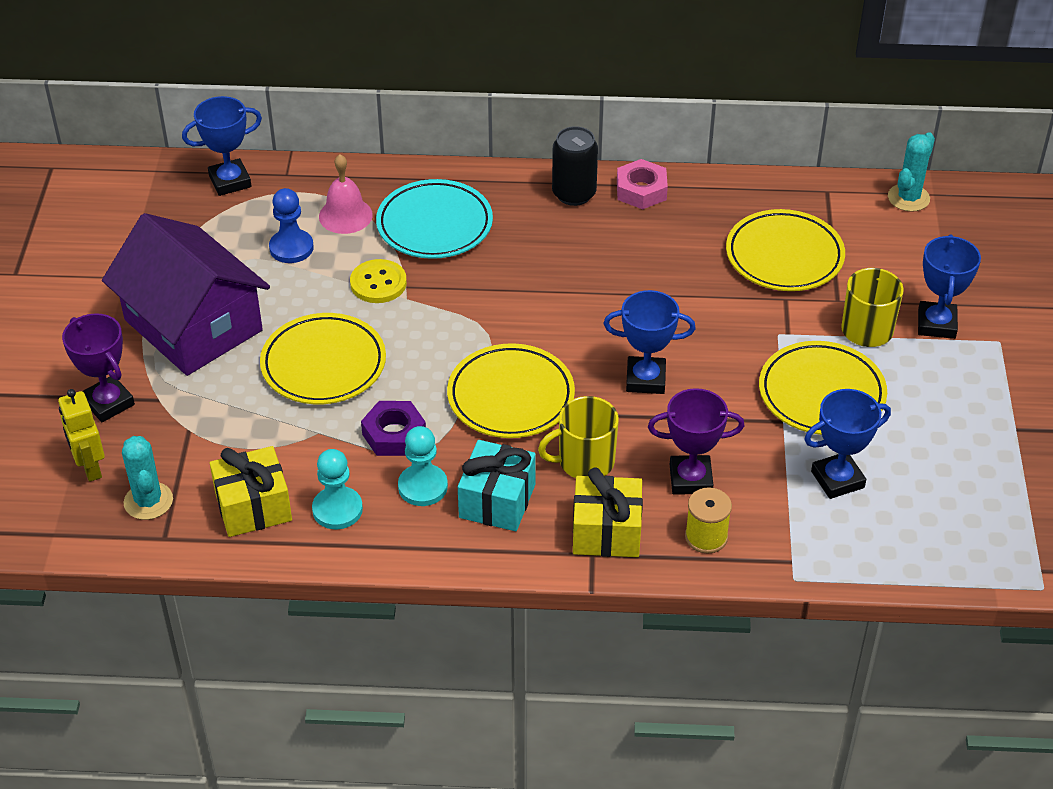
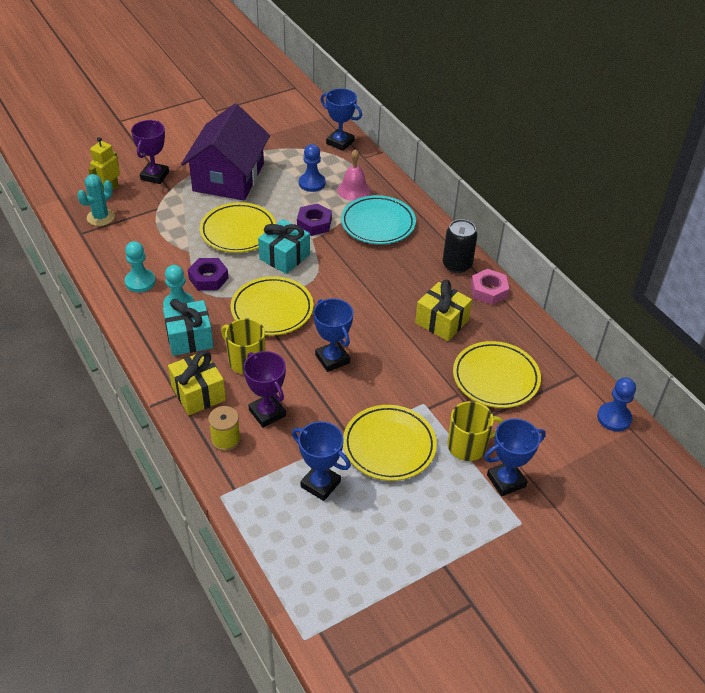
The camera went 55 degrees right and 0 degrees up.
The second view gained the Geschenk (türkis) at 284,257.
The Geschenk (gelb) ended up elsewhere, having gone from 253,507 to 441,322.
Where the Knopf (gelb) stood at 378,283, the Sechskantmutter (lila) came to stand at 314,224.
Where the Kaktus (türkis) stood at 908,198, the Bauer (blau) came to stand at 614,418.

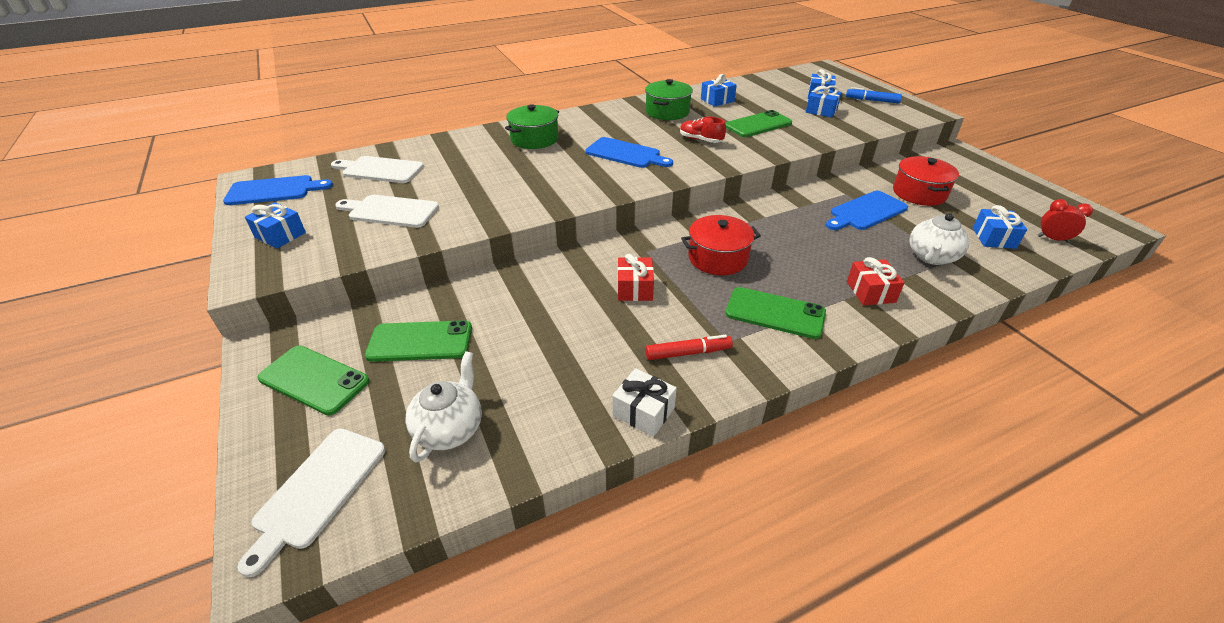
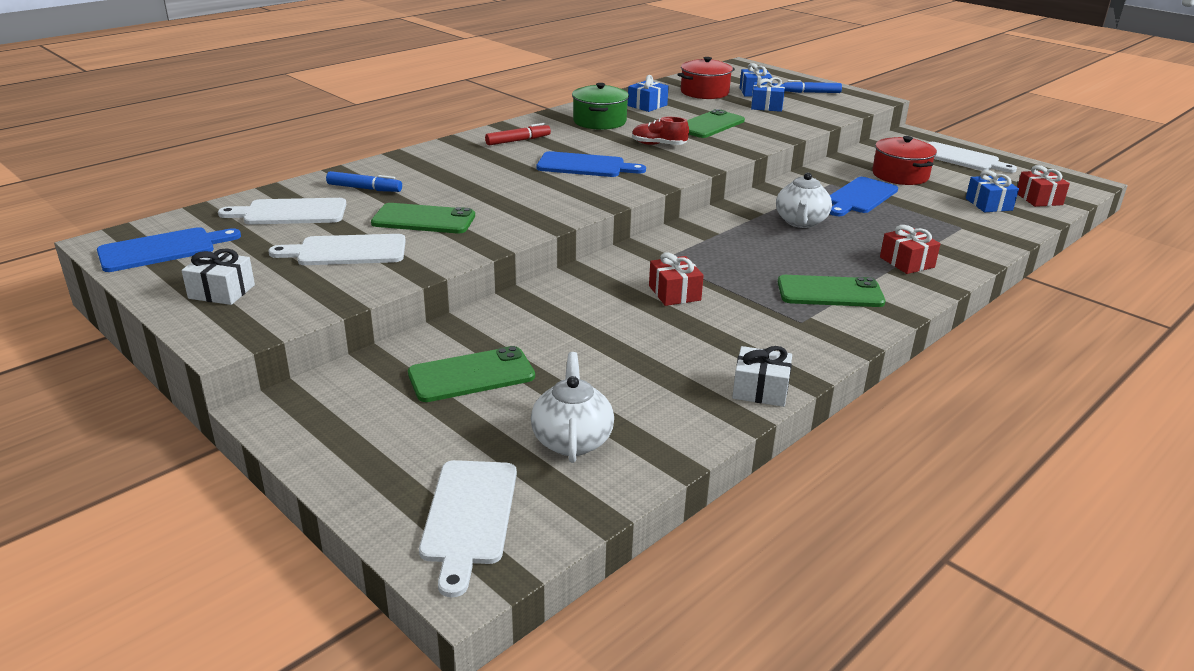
The camera went 20 degrees left and 10 degrees down.
The second view lost the Kochtopf (grün) at 534,139.
The second view gained the Filzstift (blau) at 364,188.
The second view gained the Schneidebrett (weiß) at 961,158.
The Handy (grün) ended up elsewhere, having gone from 314,380 to 423,220.
The Filzstift (rot) ended up elsewhere, having gone from 688,353 to 518,141.
The Kochtopf (rot) ended up elsewhere, having gone from 718,258 to 704,92.
The Teekanne (weiß) ended up elsewhere, having gone from 931,257 to 801,222.
Where the Wecker (rot) stood at 1052,239, the Geschenk (rot) came to stand at 1039,199.
What was the Geschenk (blau) at 280,235 turned into the Geschenk (weiß) at 222,292.

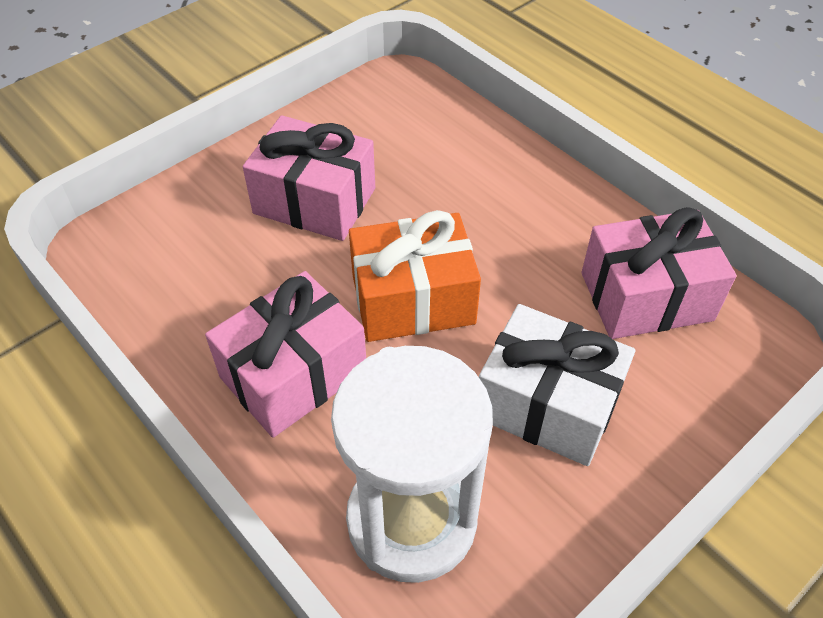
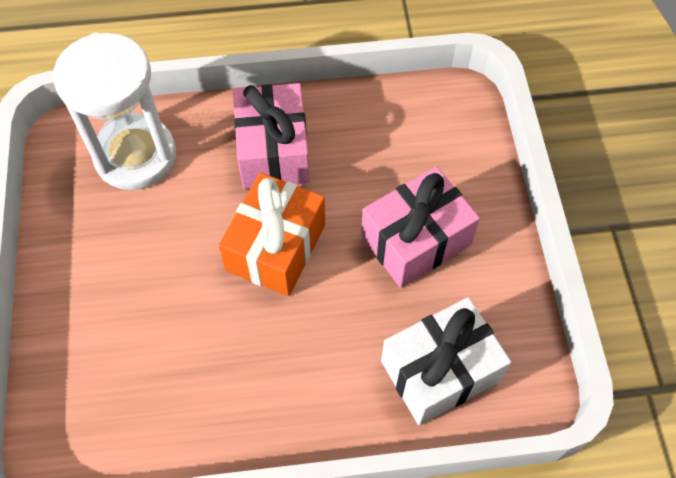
The camera went 125 degrees right and 10 degrees up.
The second view lost the Geschenk (rosa) at 646,296.
The Geschenk (weiß) ended up elsewhere, having gone from 547,404 to 440,371.

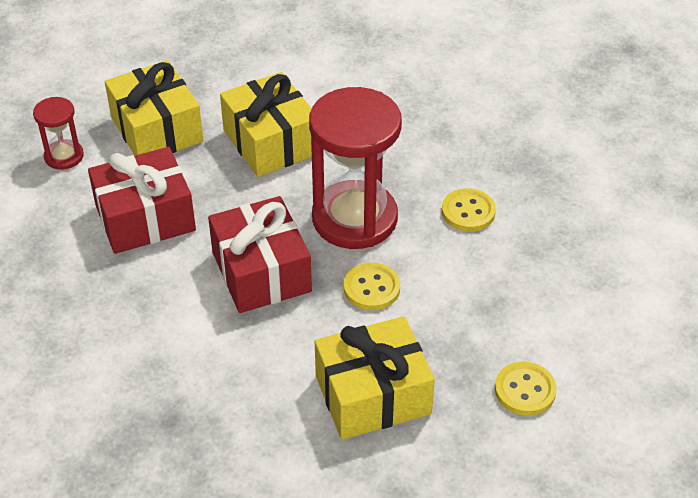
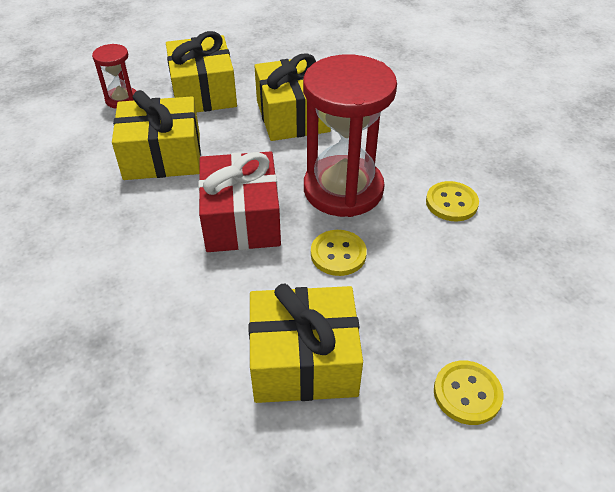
The camera went 15 degrees right and 0 degrees up.
What was the Geschenk (rot) at 145,218 turned into the Geschenk (gelb) at 162,156.

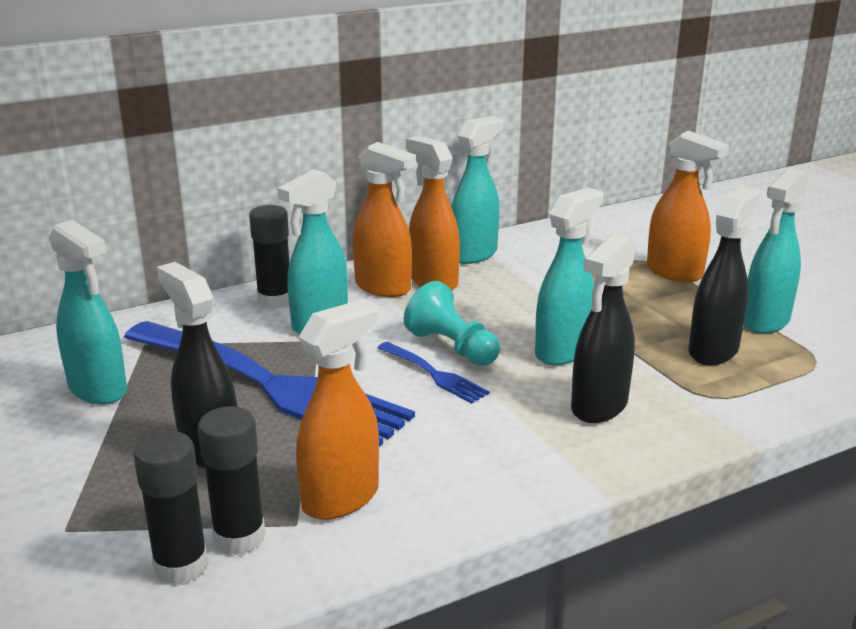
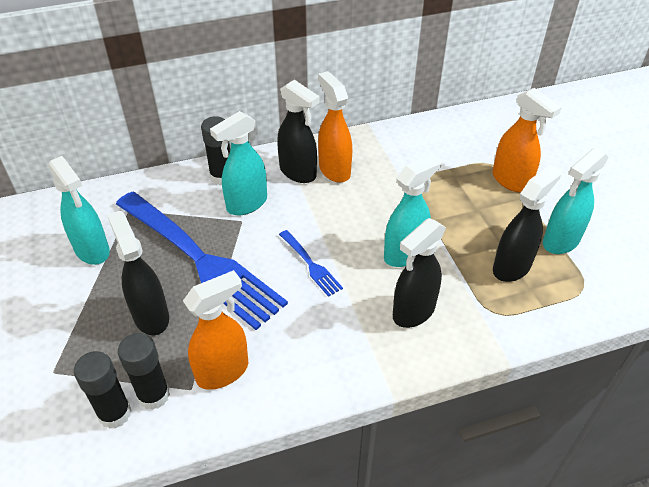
The camera went 10 degrees right and 20 degrees up.
The second view lost the Bauer (türkis) at 452,347.
The second view lost the Sprühflasche (türkis) at 474,254.
What was the Sprühflasche (orange) at 383,288 turned into the Sprühflasche (schwarz) at 298,172.

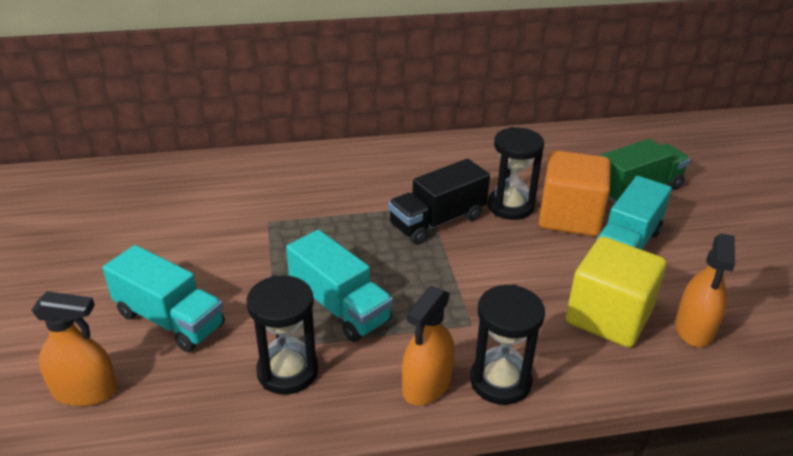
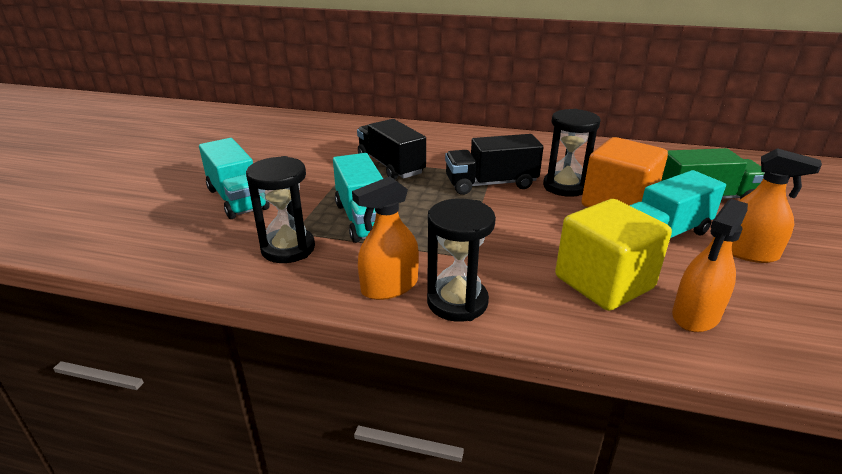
The camera went 25 degrees right and 5 degrees down.
The second view gained the Lastwagen (schwarz) at 390,166.
The Sprühflasche (orange) ended up elsewhere, having gone from 85,391 to 747,252.

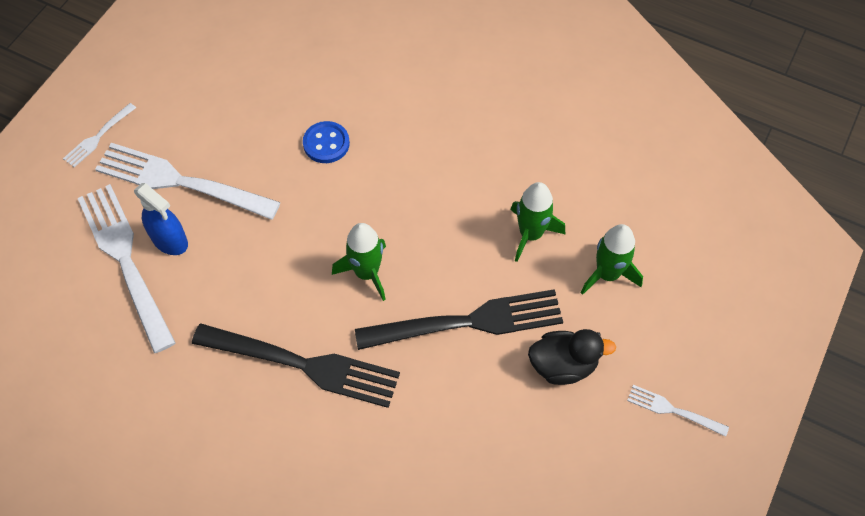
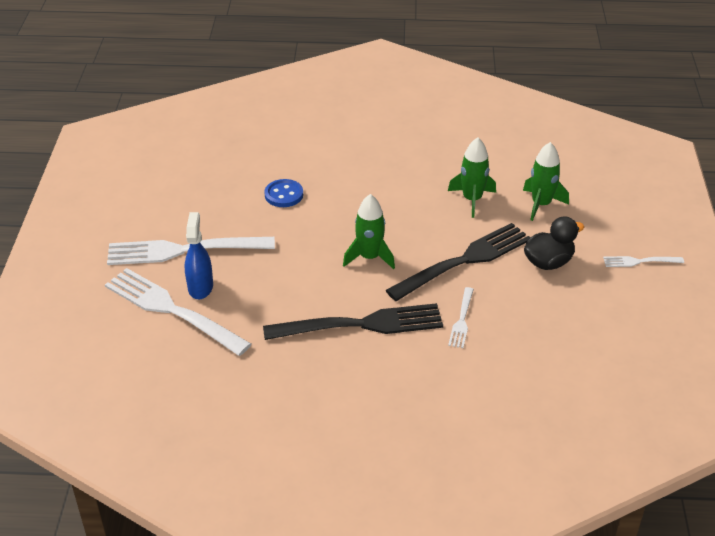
The camera went 25 degrees left and 20 degrees down.
The Gabel (weiß) ended up elsewhere, having gone from 98,137 to 462,320.
The Sprühflasche (blau) at 170,240 ended up facing another way, 105 degrees counterclockwise from before.

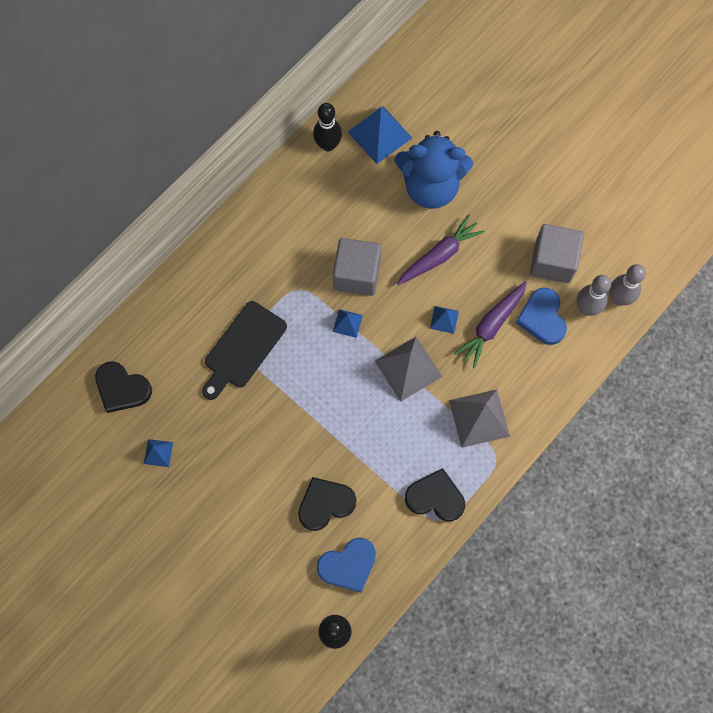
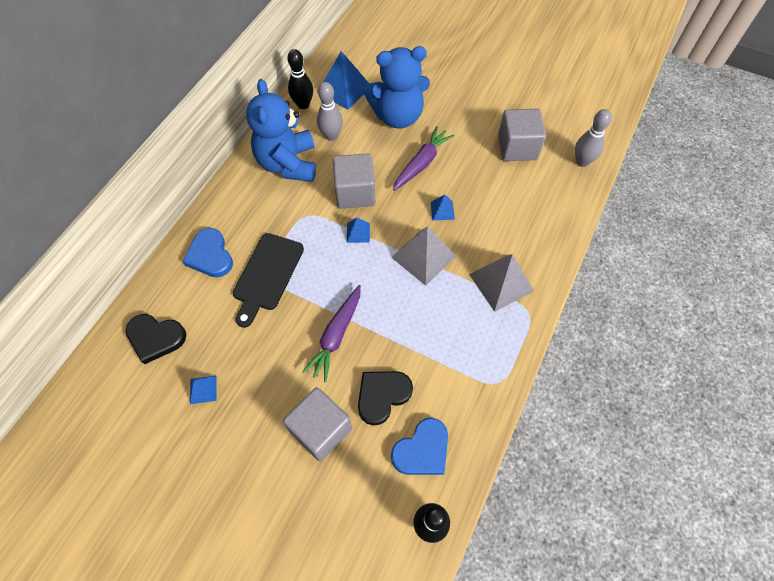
The camera went 15 degrees left and 10 degrees down.
The second view lost the Herz (schwarz) at 435,497.
The second view gained the Teddybär (blau) at 288,163.
The second view gained the Kubus (grau) at 321,430.
The Karotte (lila) ended up elsewhere, having gone from 491,326 to 336,335.
The Herz (blau) ended up elsewhere, having gone from 542,318 to 210,255.
The Bowlingkegel (grau) ended up elsewhere, having gone from 586,308 to 331,136.

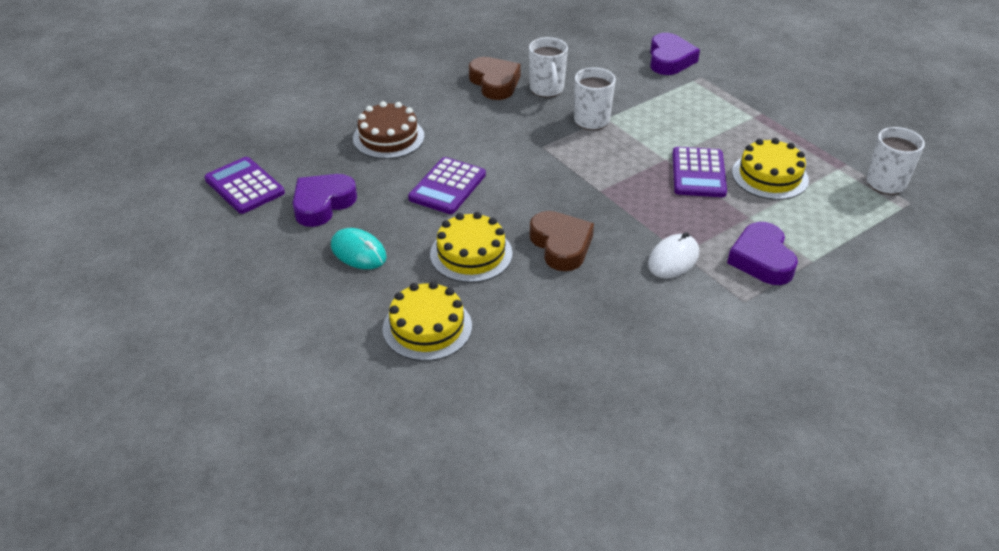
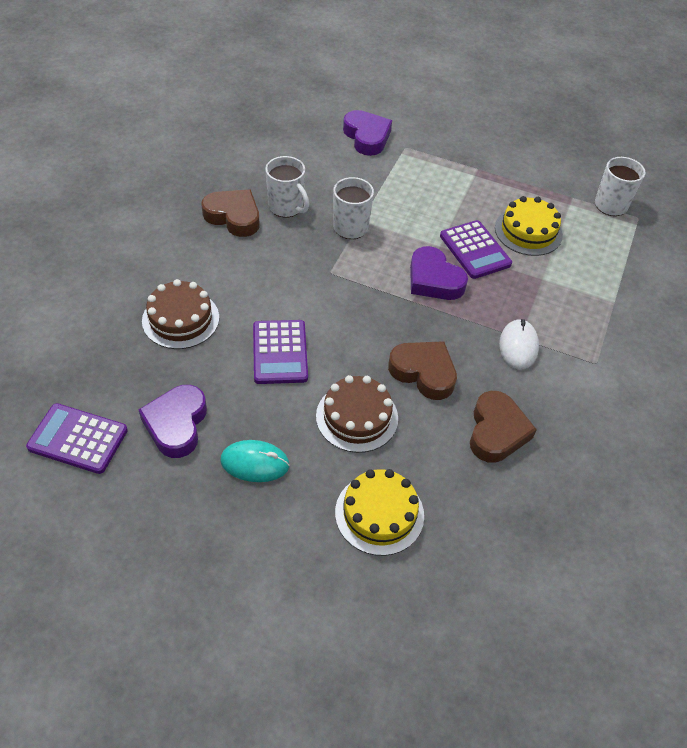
The camera went 35 degrees left and 10 degrees up.
The second view gained the Herz (braun) at 496,431.
The Herz (lila) ended up elsewhere, having gone from 761,259 to 434,280.
What was the Kuchen (gelb) at 471,254 turned into the Kuchen (braun) at 357,417.

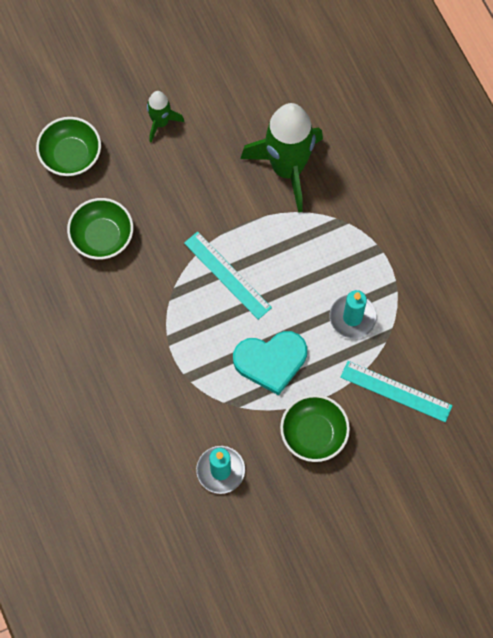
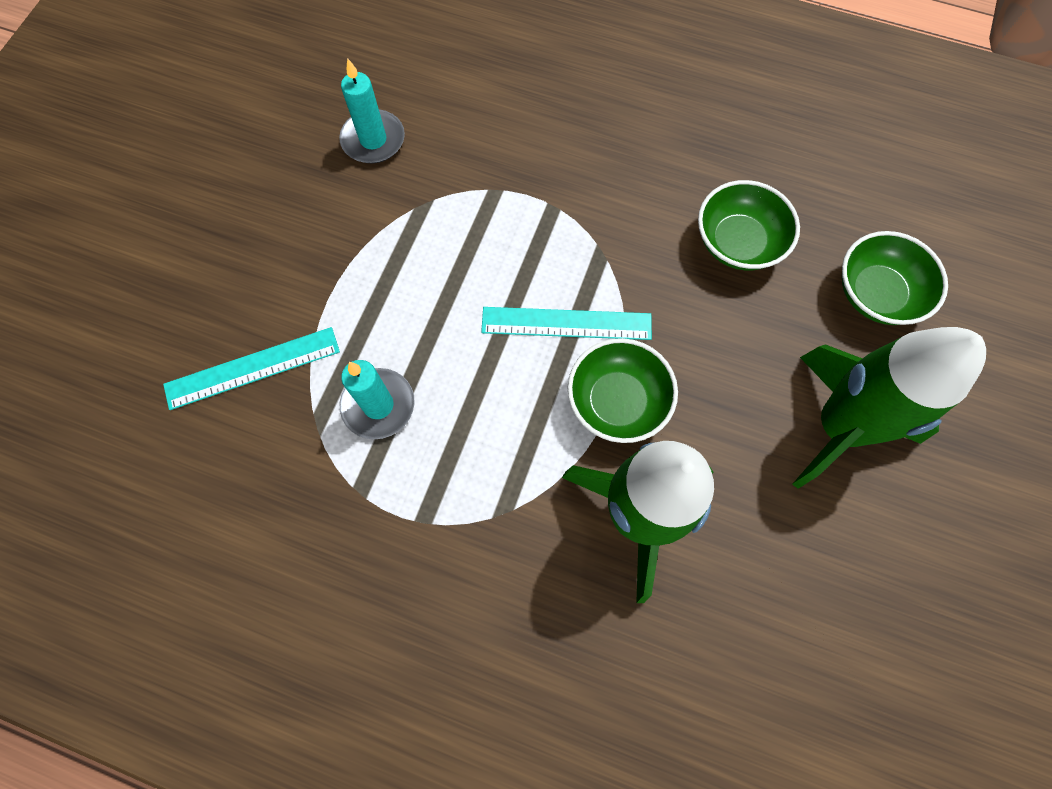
The camera went 135 degrees right and 0 degrees up.
The second view lost the Herz (türkis) at 271,361.
The Schüssel (grün) ended up elsewhere, having gone from 313,434 to 617,401.
The size of the Rakete (grün) at 161,123 changed by a factor of 2.05.

